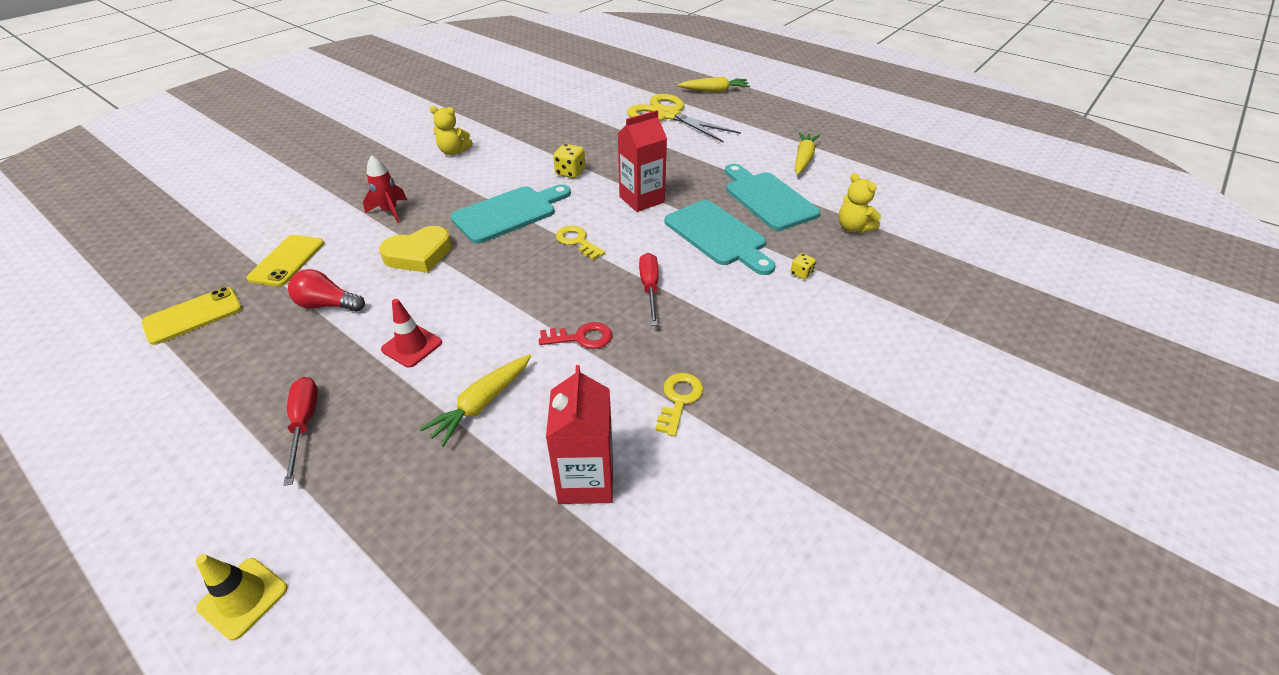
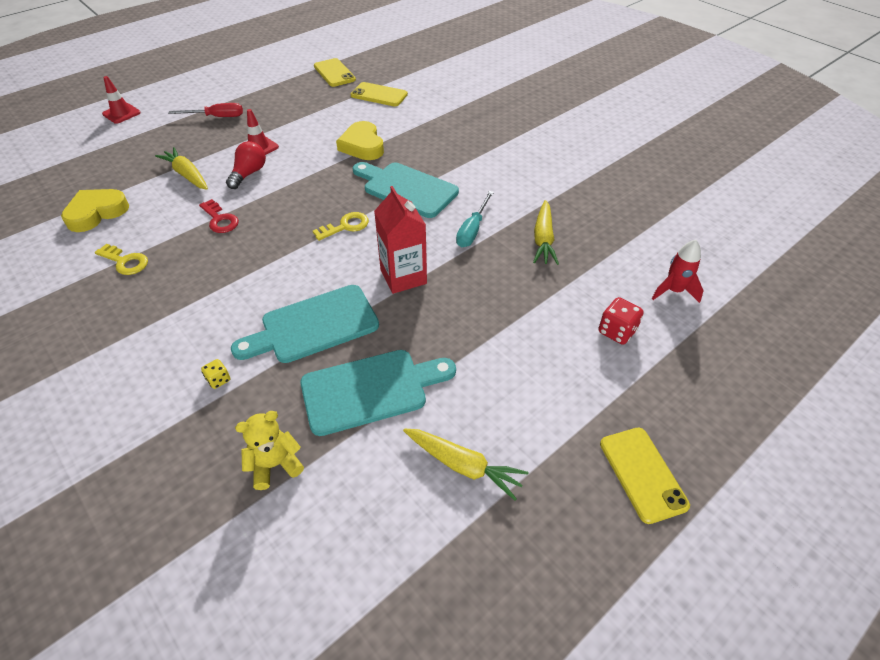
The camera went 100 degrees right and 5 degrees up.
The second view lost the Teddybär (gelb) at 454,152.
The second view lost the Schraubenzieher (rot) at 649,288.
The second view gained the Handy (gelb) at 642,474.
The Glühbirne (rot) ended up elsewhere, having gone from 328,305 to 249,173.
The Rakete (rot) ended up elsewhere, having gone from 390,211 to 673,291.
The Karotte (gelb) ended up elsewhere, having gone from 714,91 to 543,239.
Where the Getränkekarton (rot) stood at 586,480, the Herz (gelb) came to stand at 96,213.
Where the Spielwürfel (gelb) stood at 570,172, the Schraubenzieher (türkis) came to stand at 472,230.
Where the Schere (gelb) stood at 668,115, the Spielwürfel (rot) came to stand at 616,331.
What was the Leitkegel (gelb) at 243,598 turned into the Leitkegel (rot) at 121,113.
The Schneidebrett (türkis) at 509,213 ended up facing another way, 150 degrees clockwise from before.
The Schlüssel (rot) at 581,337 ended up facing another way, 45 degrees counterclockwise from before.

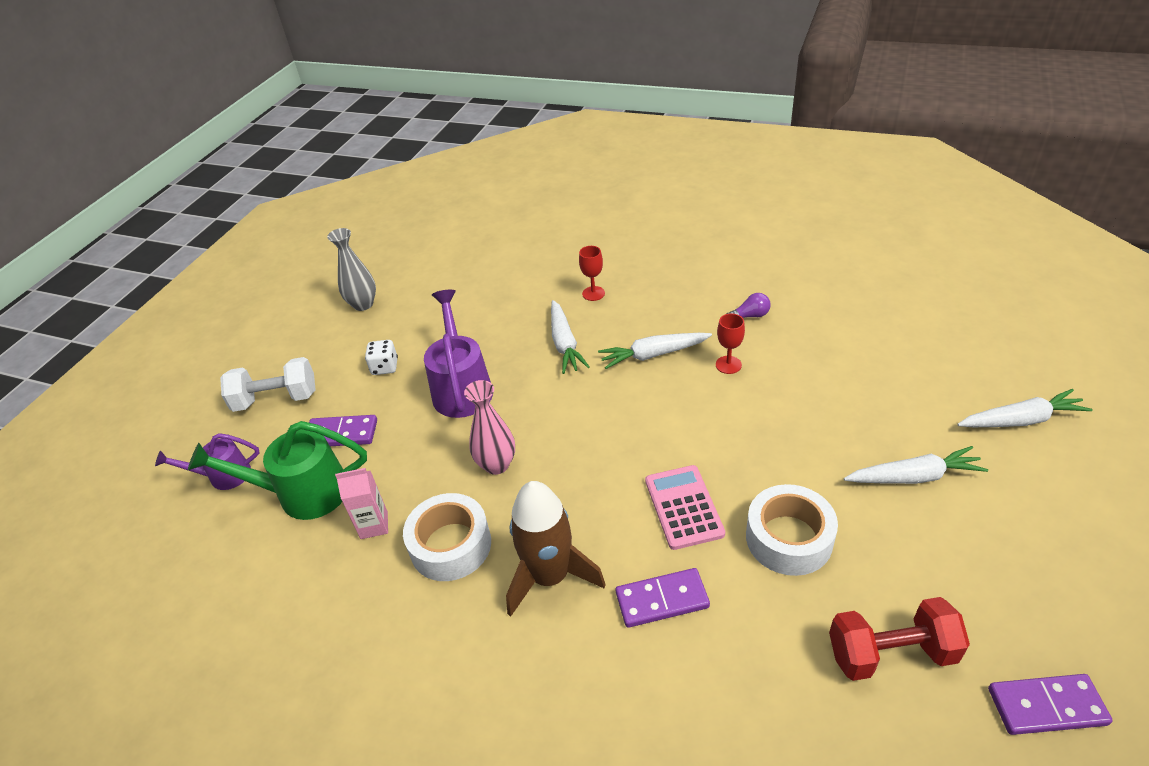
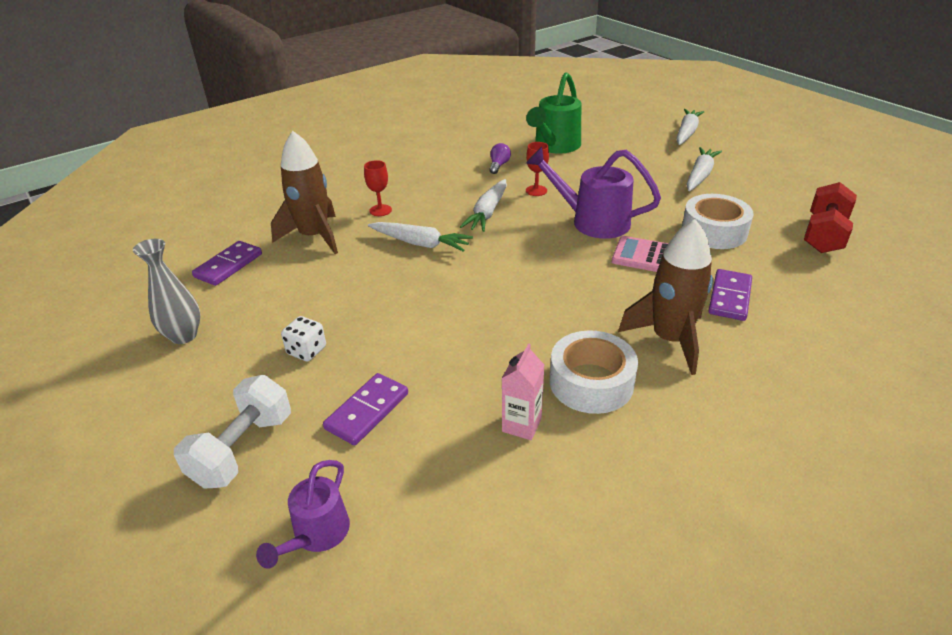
The camera went 60 degrees left and 5 degrees down.
The second view lost the Vase (rosa) at 497,465.
The second view gained the Rakete (braun) at 314,236.
The Gießkanne (grün) ended up elsewhere, having gone from 302,493 to 554,146.
The Gießkanne (lila) ended up elsewhere, having gone from 461,387 to 592,221.
The Dominostein (lila) ended up elsewhere, having gone from 1046,706 to 229,265.

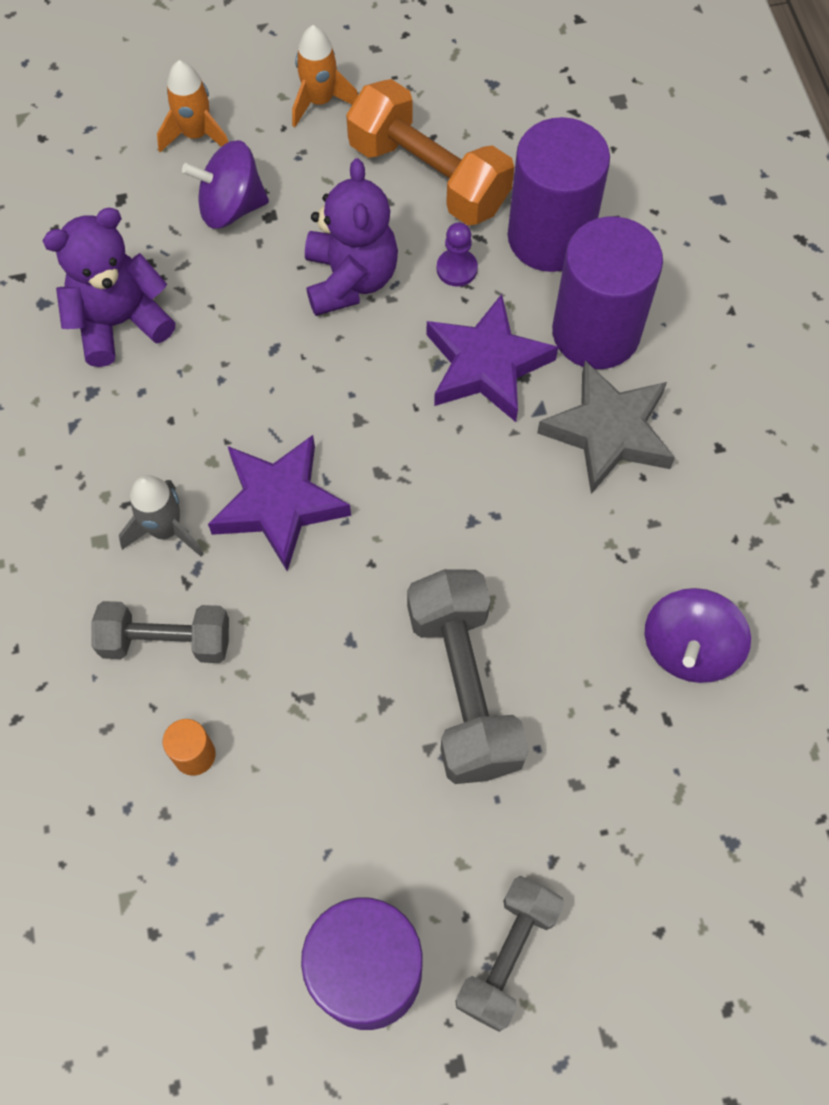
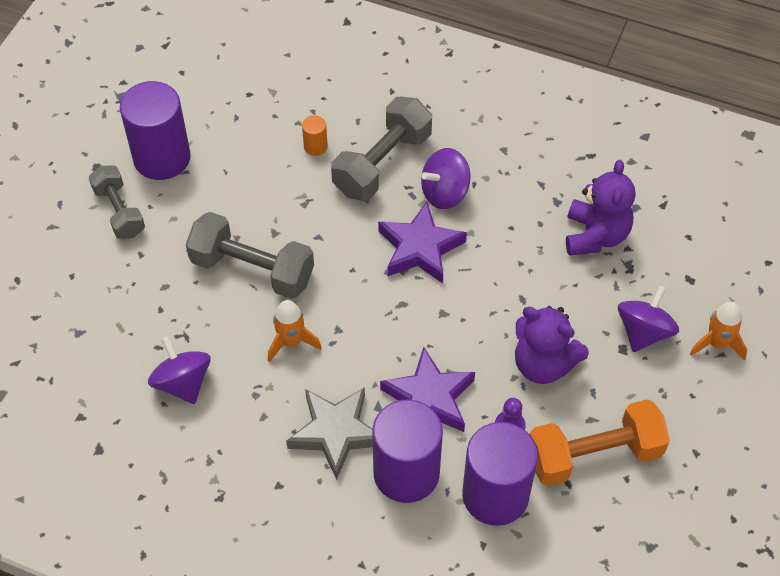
The camera went 125 degrees right and 10 degrees down.
The Rakete (orange) ended up elsewhere, having gone from 320,101 to 291,342.
Where the Rakete (grau) stood at 166,530, the Kreisel (lila) came to stand at 445,193.
The size of the Hantel (grau) at 166,641 changed by a factor of 1.53.

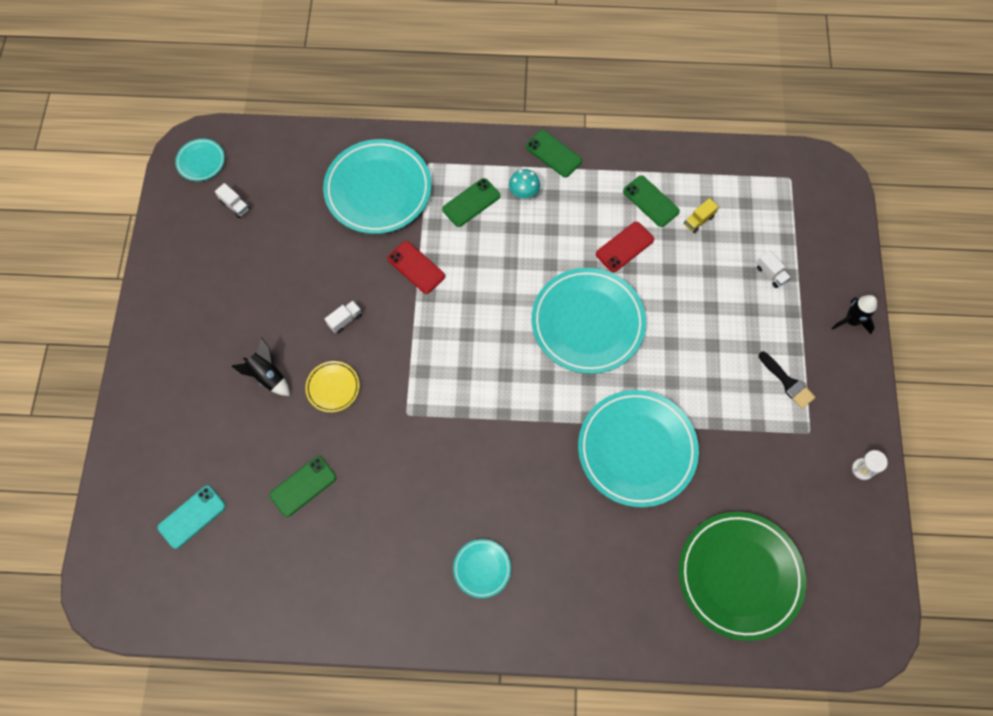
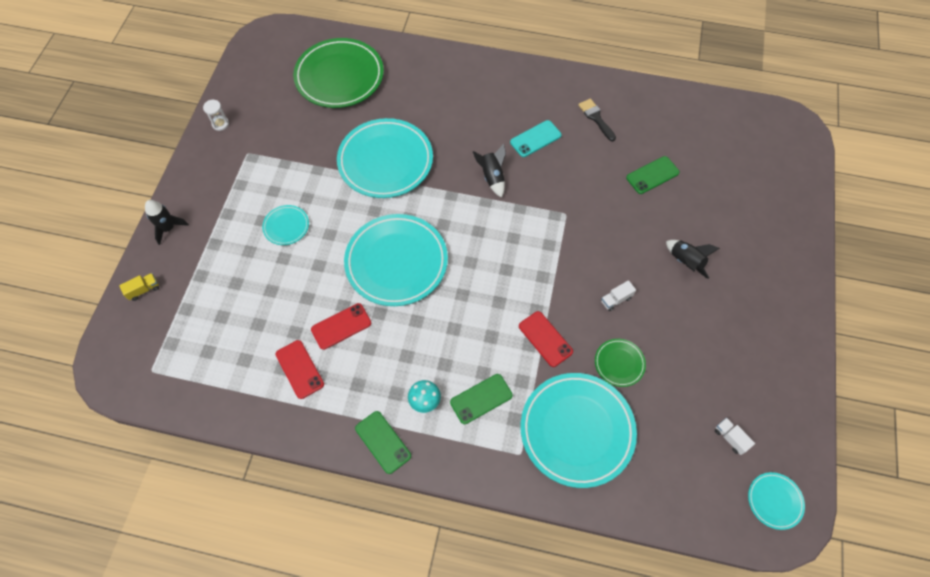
The camera went 170 degrees left and 5 degrees down.
The second view lost the Teller (gelb) at 333,387.
The second view lost the Lastwagen (weiß) at 770,274.
The second view gained the Rakete (schwarz) at 492,177.
The second view gained the Teller (grün) at 619,363.
The Handy (türkis) ended up elsewhere, having gone from 192,517 to 535,139.
The Teller (türkis) ended up elsewhere, having gone from 482,569 to 286,226.
The Lastwagen (gelb) ended up elsewhere, having gone from 698,220 to 143,290.
The Pinsel (schwarz) ended up elsewhere, having gone from 788,382 to 596,118.
What was the Handy (grün) at 651,201 turned into the Handy (rot) at 300,369.

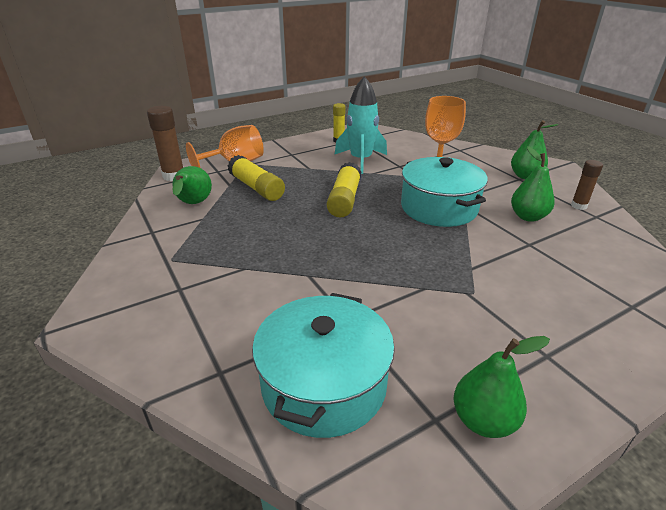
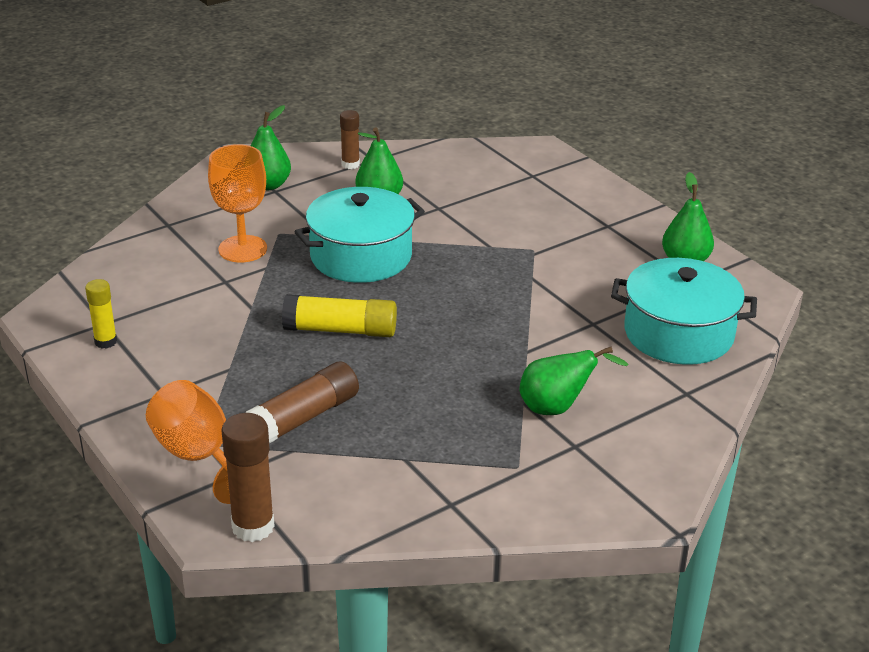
The camera went 95 degrees left and 0 degrees up.
The second view lost the Rakete (türkis) at 361,160.
The Birne (grün) ended up elsewhere, having gone from 193,204 to 557,408.
What was the Klebestift (gelb) at 256,188 turned into the Klebestift (braun) at 303,418.

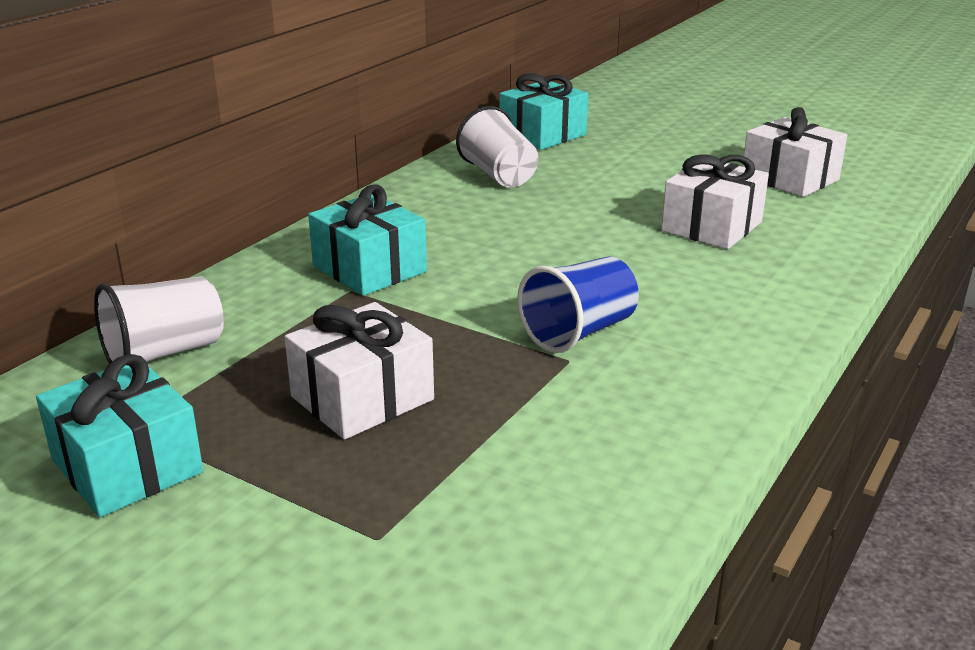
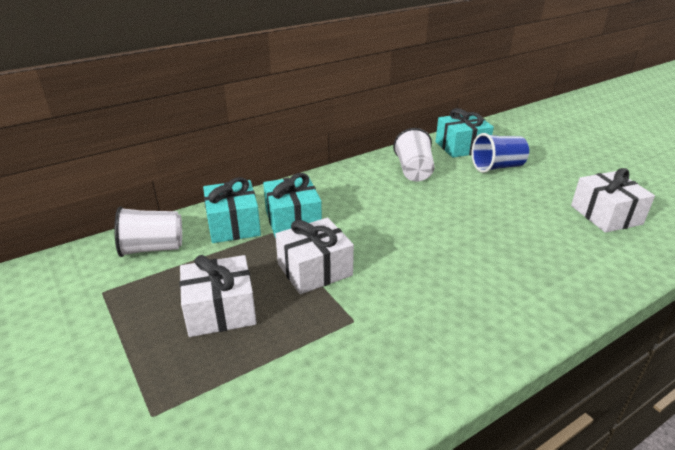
The camera went 25 degrees right and 5 degrees up.
The Geschenk (türkis) ended up elsewhere, having gone from 127,466 to 233,225.
The Becher (blau) ended up elsewhere, having gone from 579,332 to 497,167.
The Geschenk (weiß) ended up elsewhere, having gone from 712,226 to 314,270.

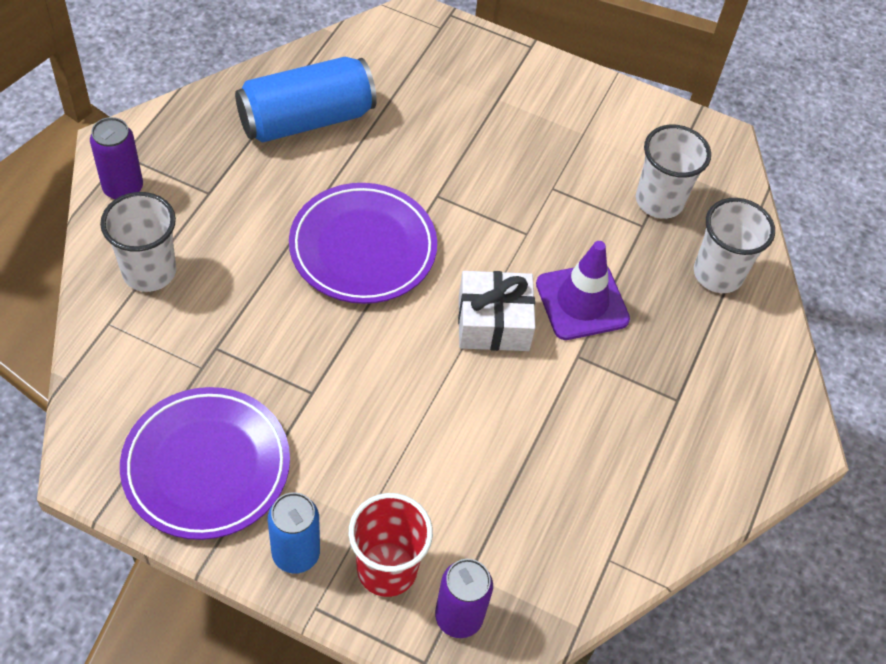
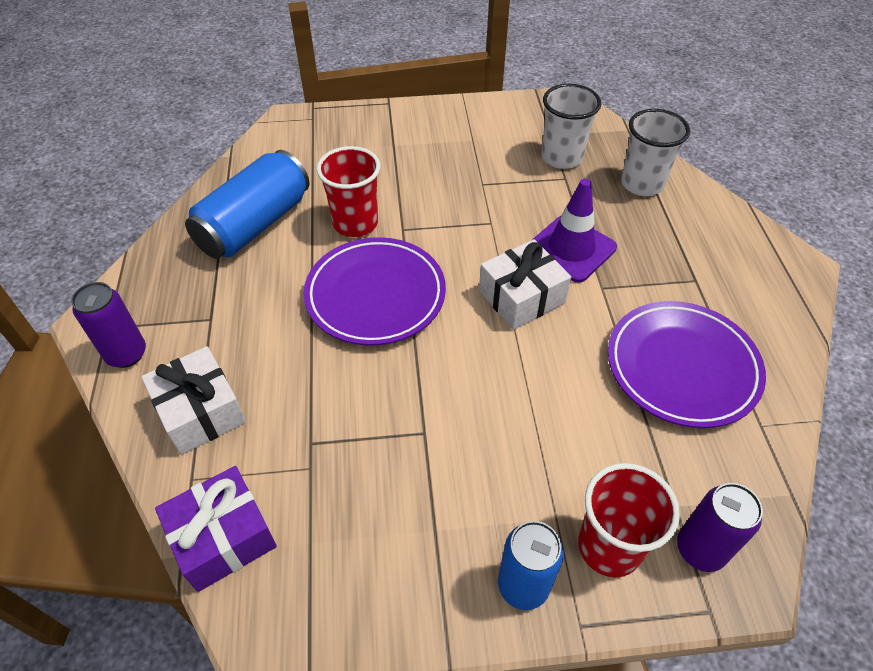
The camera went 25 degrees left and 5 degrees down.
The second view gained the Geschenk (lila) at 223,537.
The second view gained the Becher (rot) at 355,223.
The Teller (lila) ended up elsewhere, having gone from 206,466 to 682,367.
Where the Becher (weiß) stood at 149,272, the Geschenk (weiß) came to stand at 200,411.

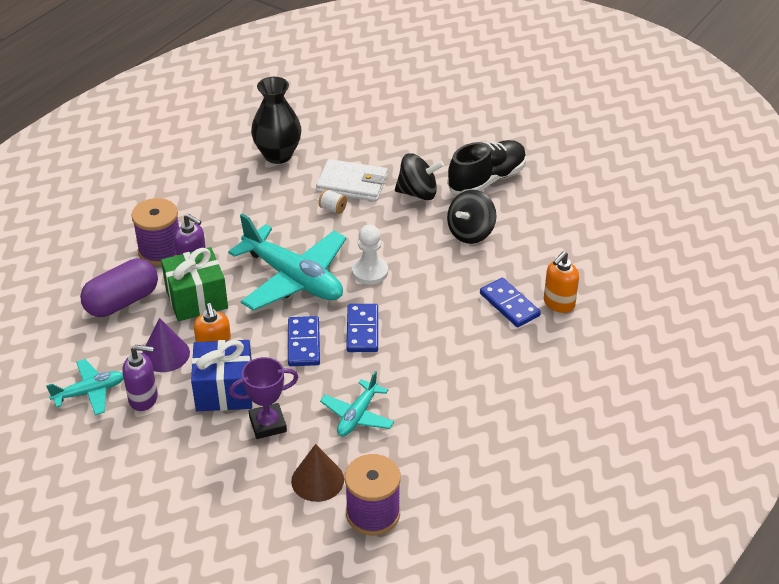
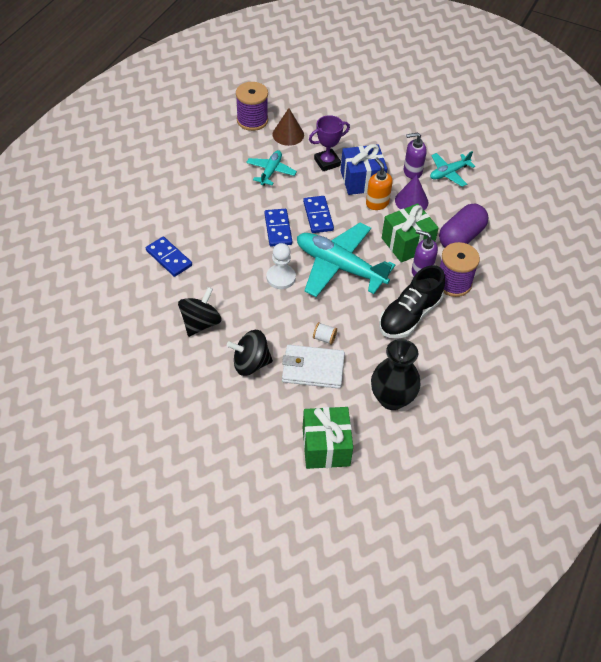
The camera went 170 degrees right and 10 degrees up.
The second view lost the Seifenspender (orange) at 558,303.
The second view gained the Geschenk (grün) at 326,447.
The Schuh (schwarz) ended up elsewhere, having gone from 487,179 to 409,315.

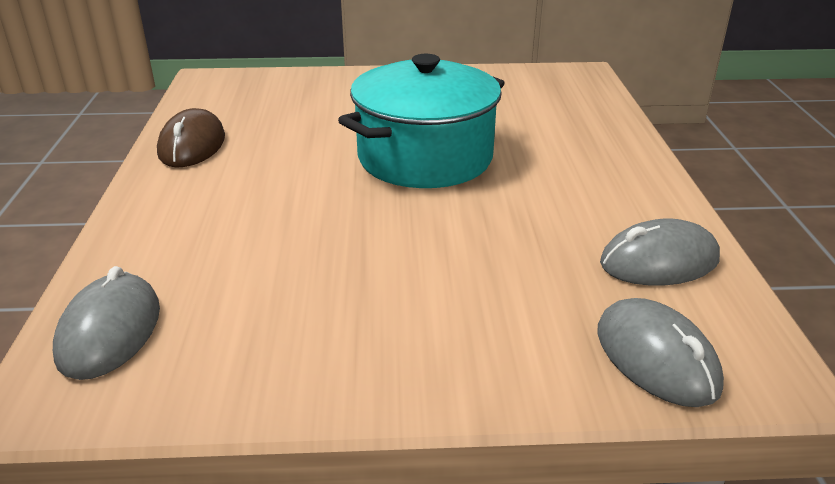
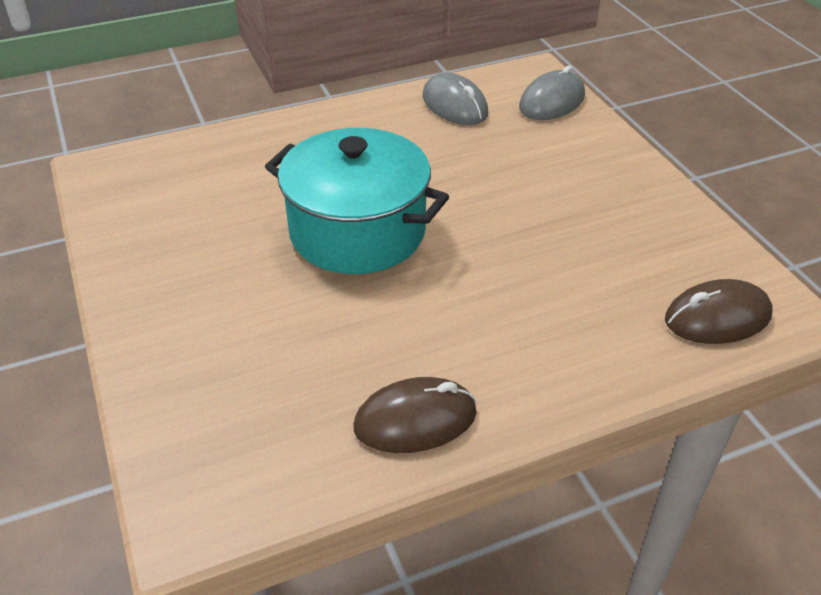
The camera went 110 degrees left and 10 degrees up.
What was the Computermaus (grau) at 109,331 turned into the Computermaus (braun) at 717,318.

